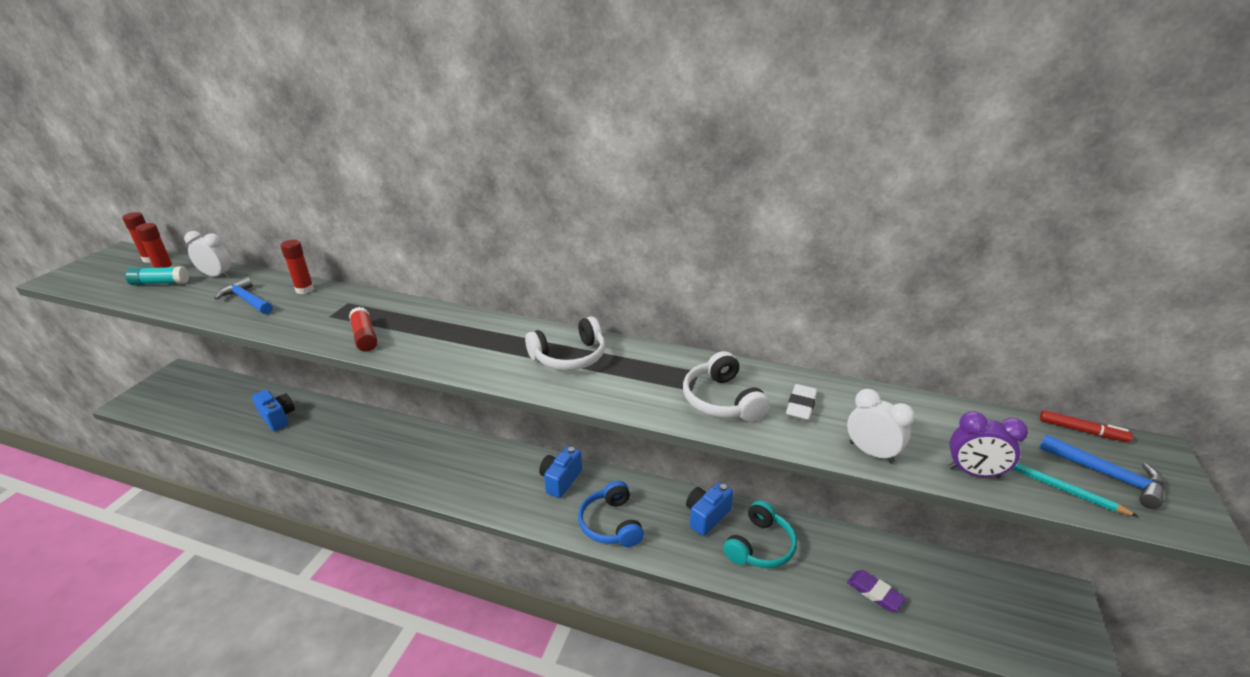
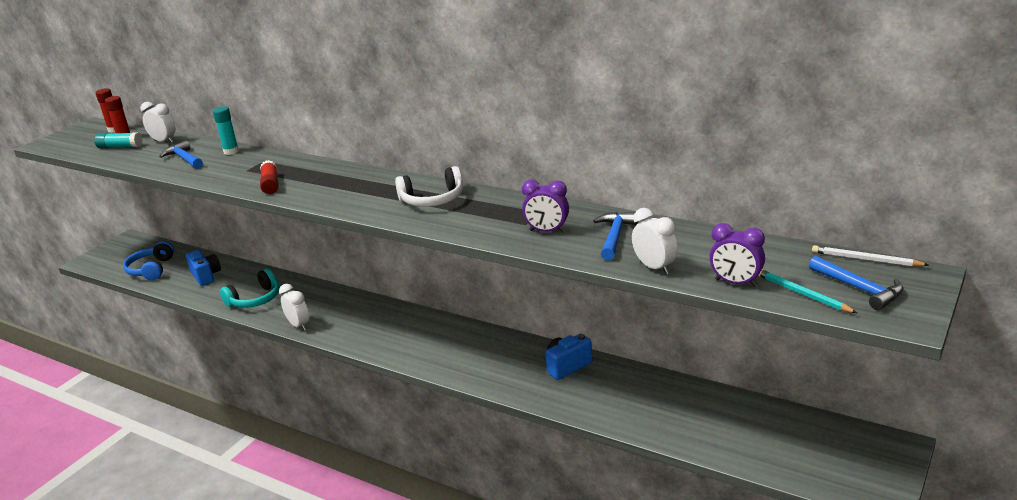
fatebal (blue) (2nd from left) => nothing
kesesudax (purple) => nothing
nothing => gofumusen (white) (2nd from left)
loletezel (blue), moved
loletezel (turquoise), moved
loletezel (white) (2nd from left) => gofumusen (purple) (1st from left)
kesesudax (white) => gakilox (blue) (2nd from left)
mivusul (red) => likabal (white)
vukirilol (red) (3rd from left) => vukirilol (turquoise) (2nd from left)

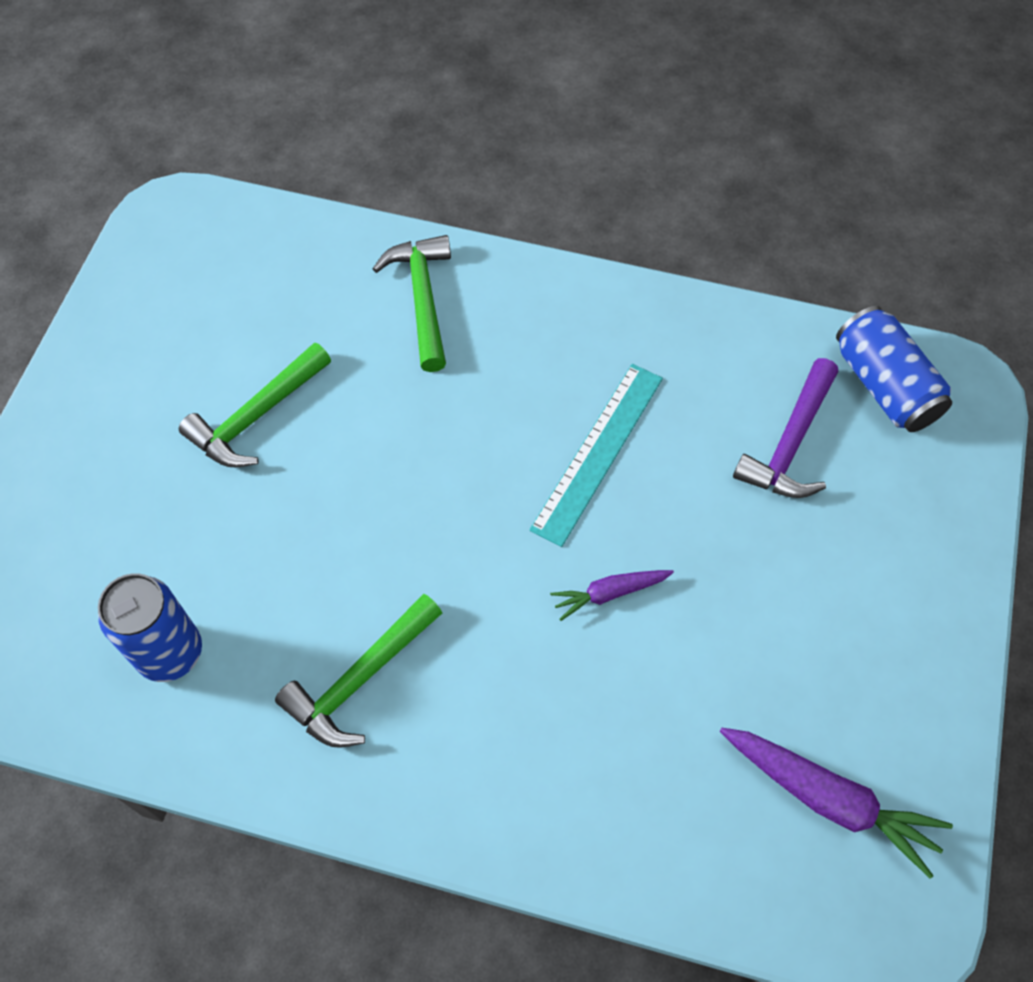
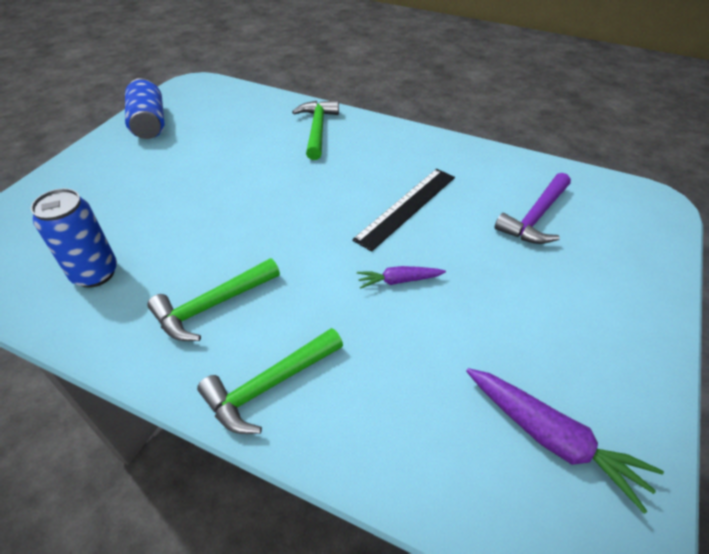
gakilox (green) (1st from left in the first image) => gakilox (green) (2nd from left), moved
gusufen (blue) (2nd from left), moved
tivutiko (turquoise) => tivutiko (black)

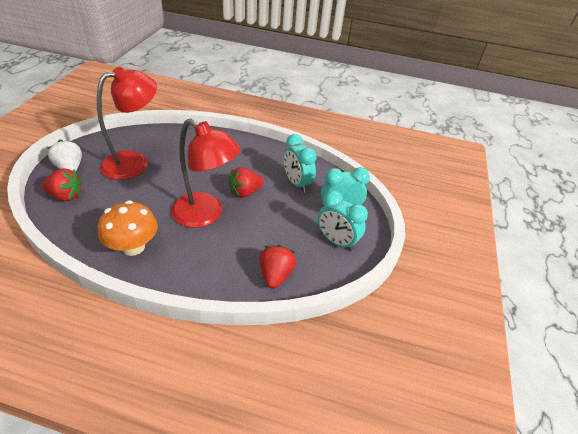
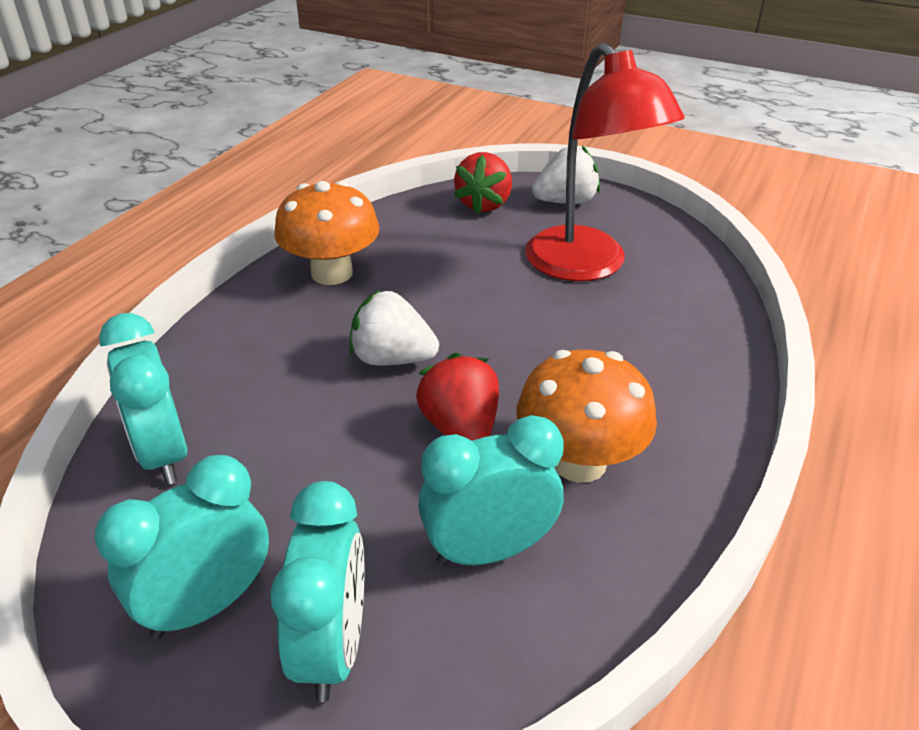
nothing => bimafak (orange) (2nd from left)
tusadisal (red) (2nd from left) => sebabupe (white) (1st from left)
sebabupe (red) (3rd from left) => gofumusen (turquoise) (1st from left)

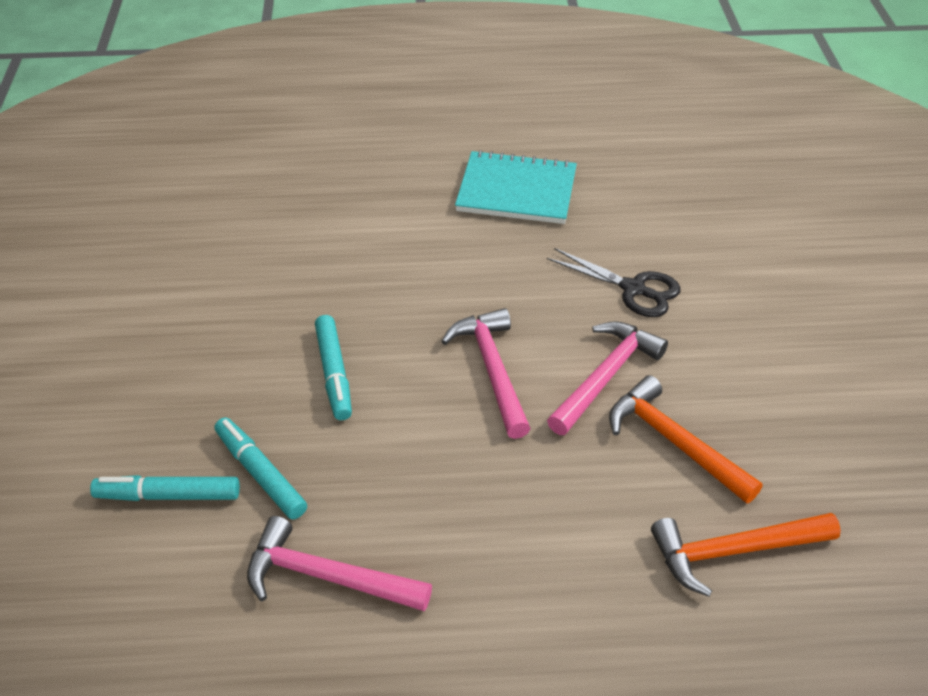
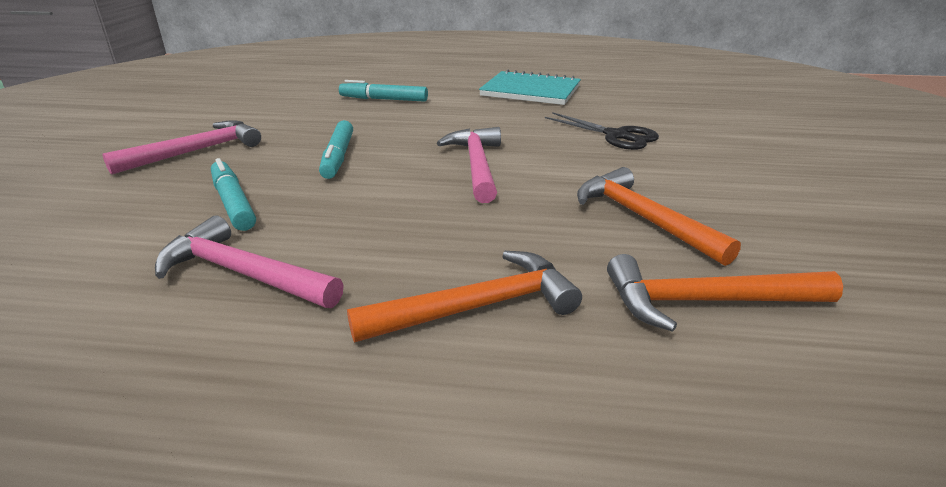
nothing => gakilox (orange) (1st from left)
mivusul (turquoise) (1st from left in the first image) => mivusul (turquoise) (3rd from left), moved
gakilox (pink) (3rd from left in the first image) => gakilox (pink) (1st from left), moved

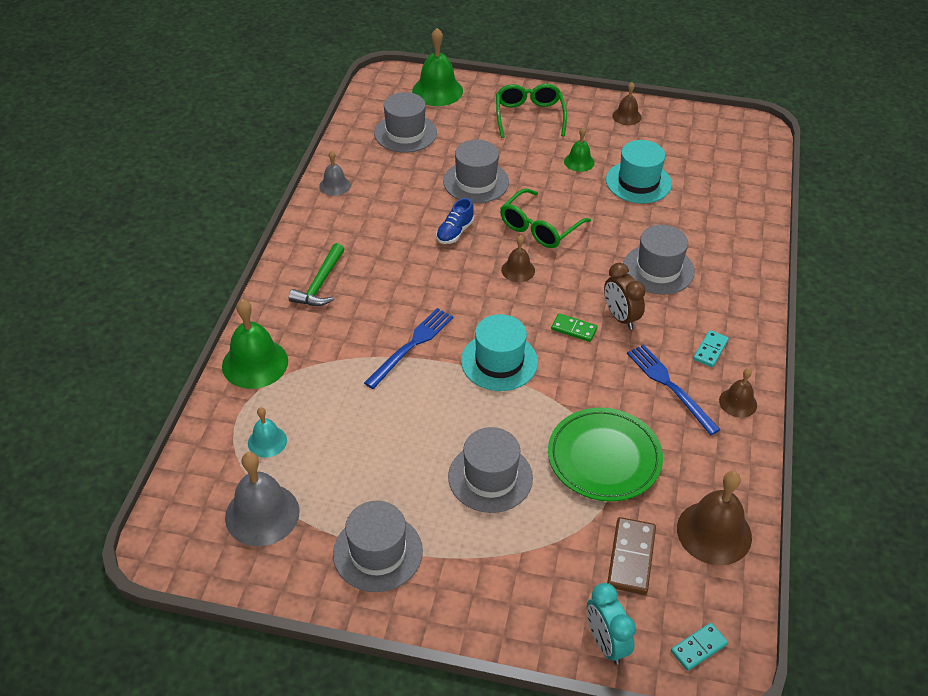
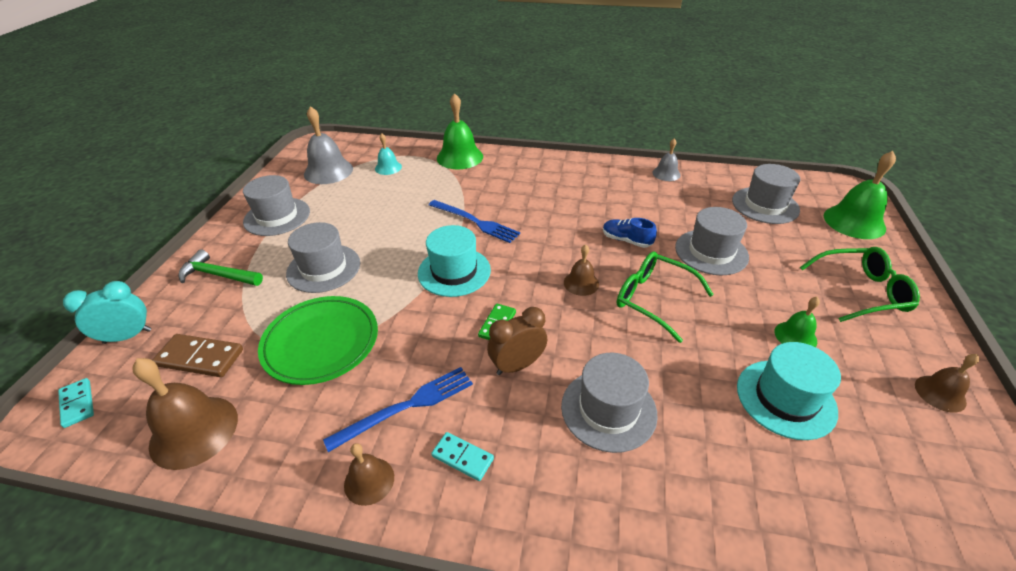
gakilox (green), moved

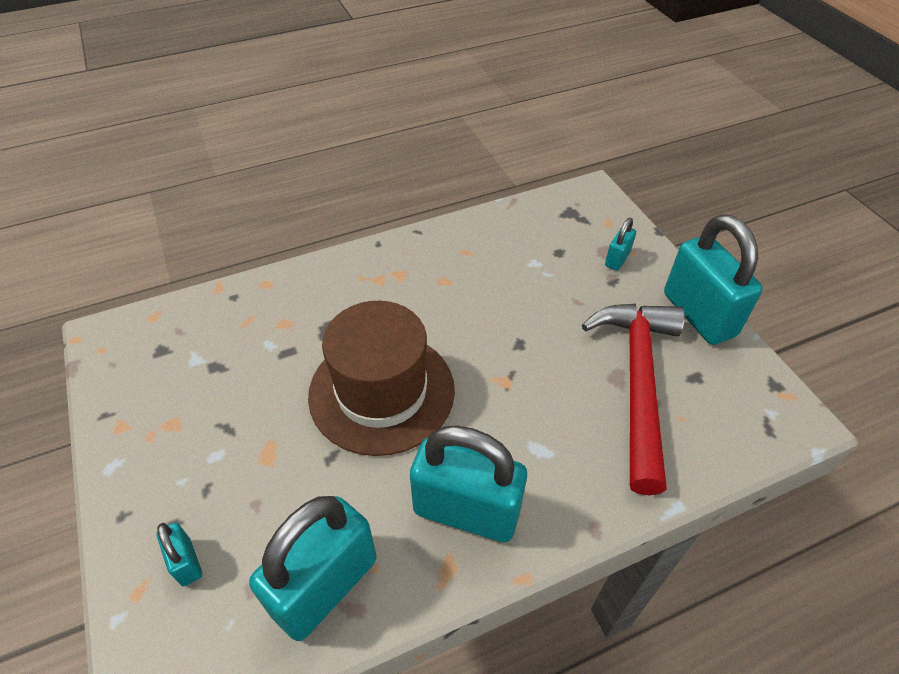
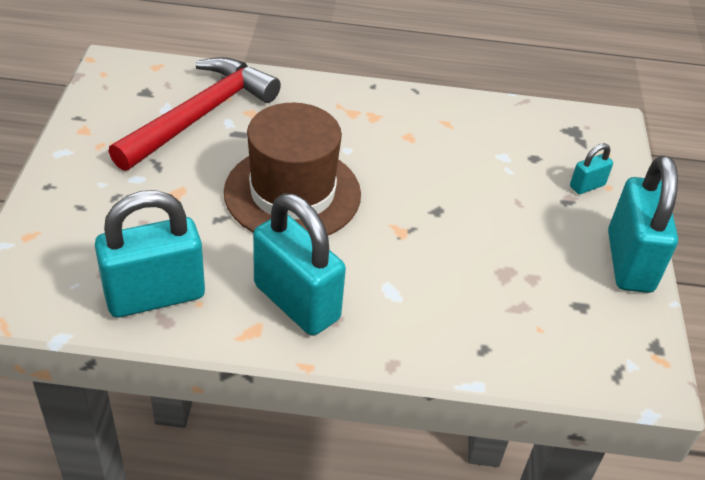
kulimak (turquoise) (1st from left) => nothing
gakilox (red), moved

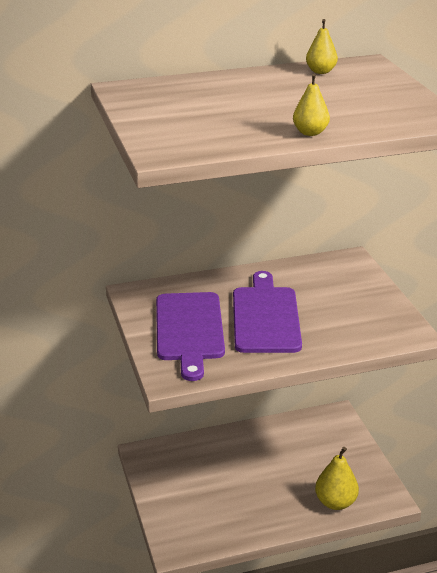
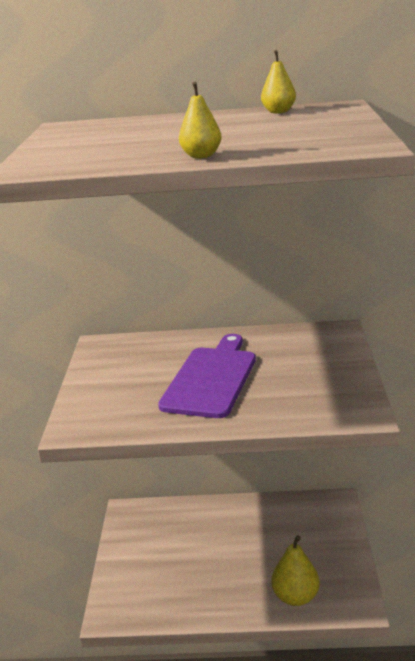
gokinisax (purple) (1st from left) => nothing

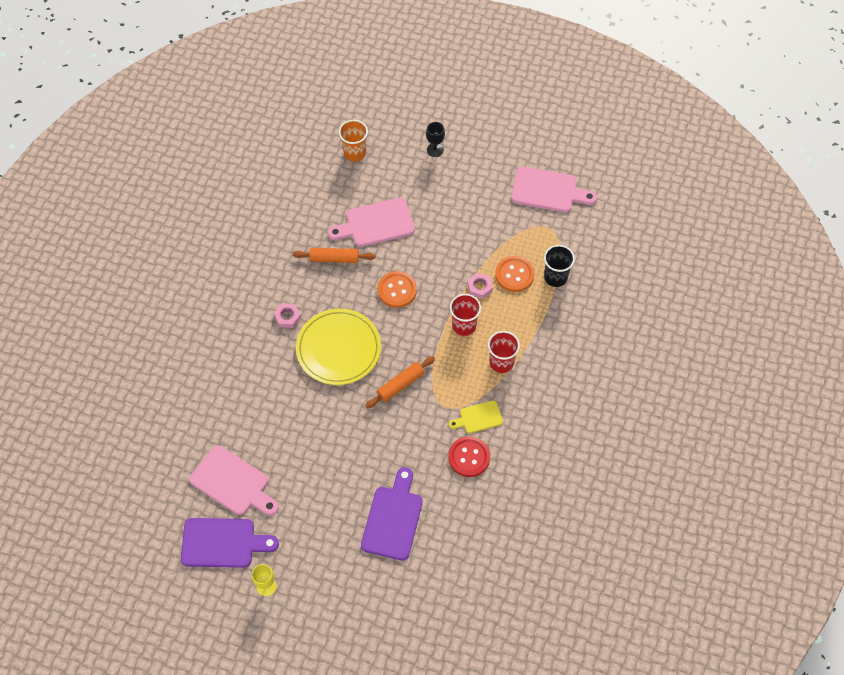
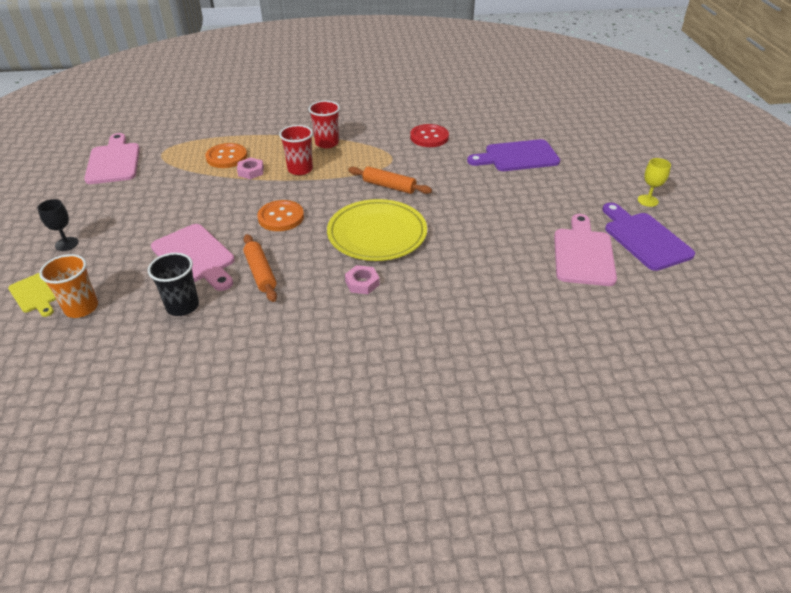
gokinisax (yellow), moved
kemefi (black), moved

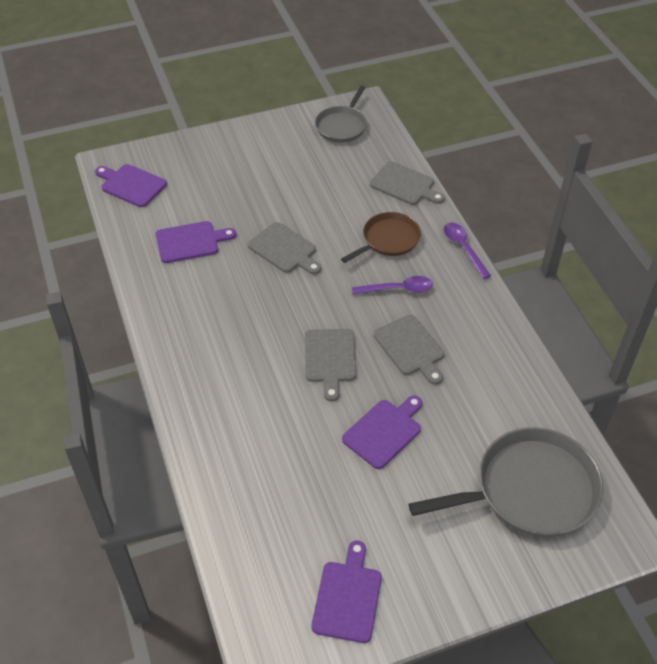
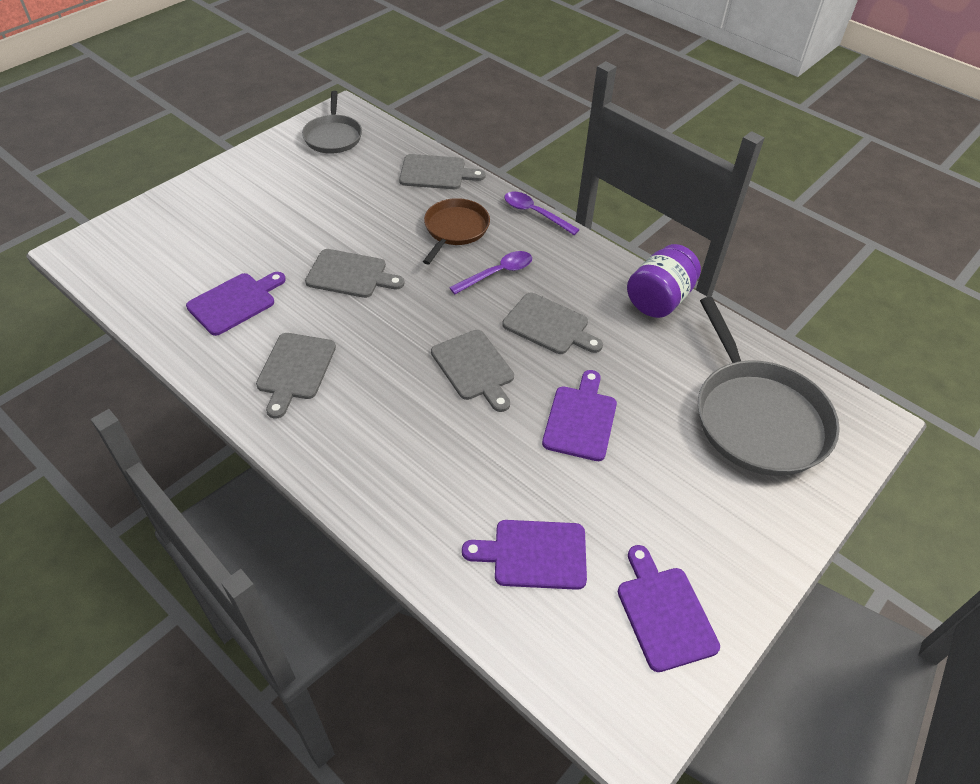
nothing => gokinisax (grey) (1st from left)
nothing => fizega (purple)
gokinisax (purple) (1st from left in the first image) => gokinisax (purple) (2nd from left), moved
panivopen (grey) (2nd from left), 120 degrees clockwise

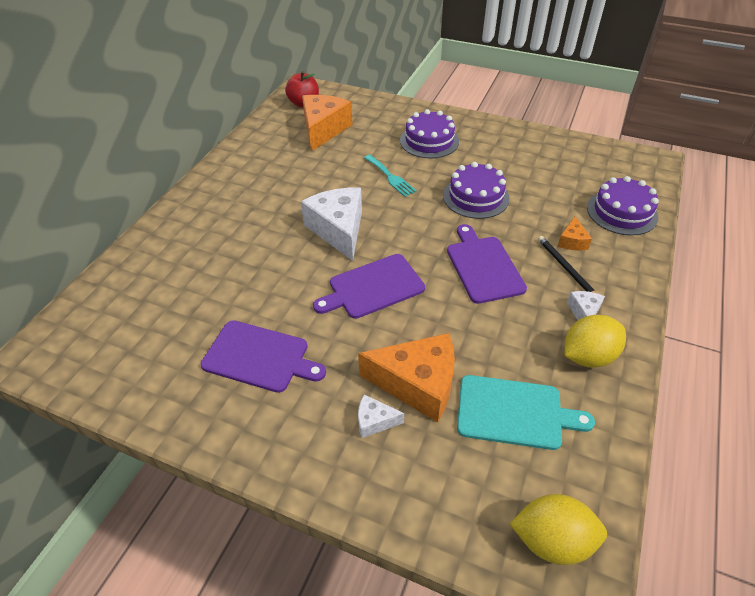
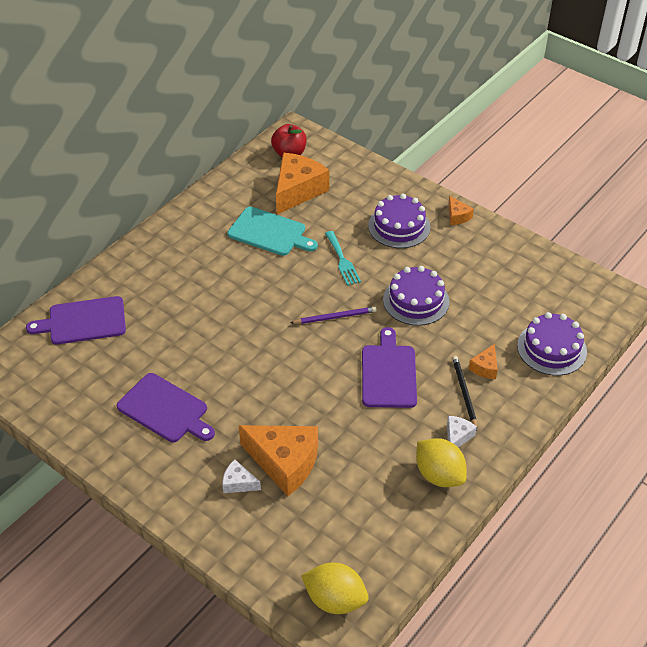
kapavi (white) (1st from left) => nothing
nothing => likabal (purple)
nothing => kapavi (orange) (3rd from left)
gokinisax (purple) (2nd from left in the first image) => gokinisax (purple) (1st from left), moved
gokinisax (turquoise), moved
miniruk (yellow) (2nd from left), 60 degrees clockwise

